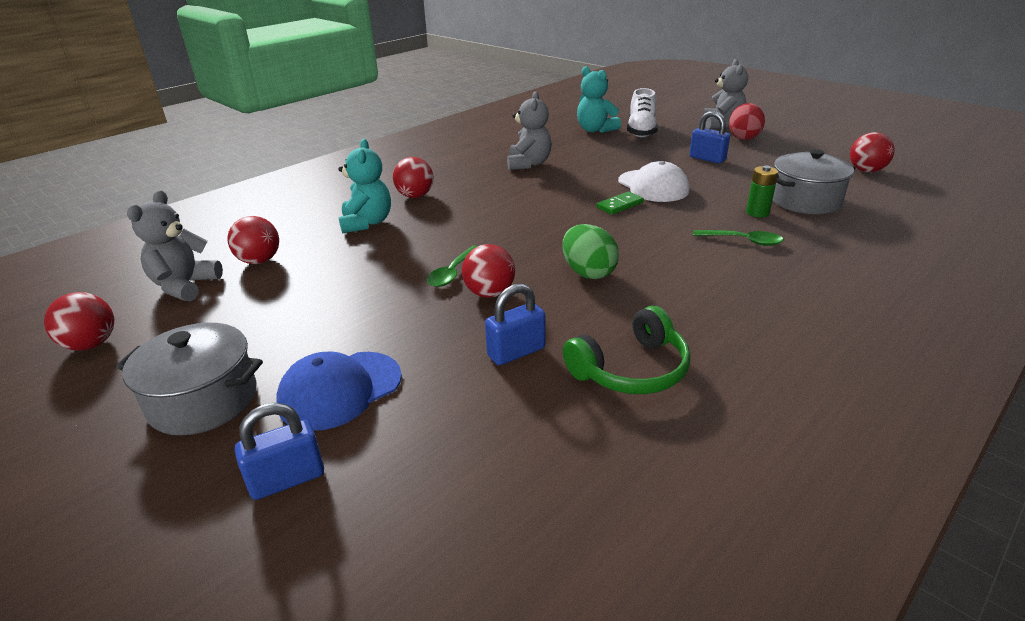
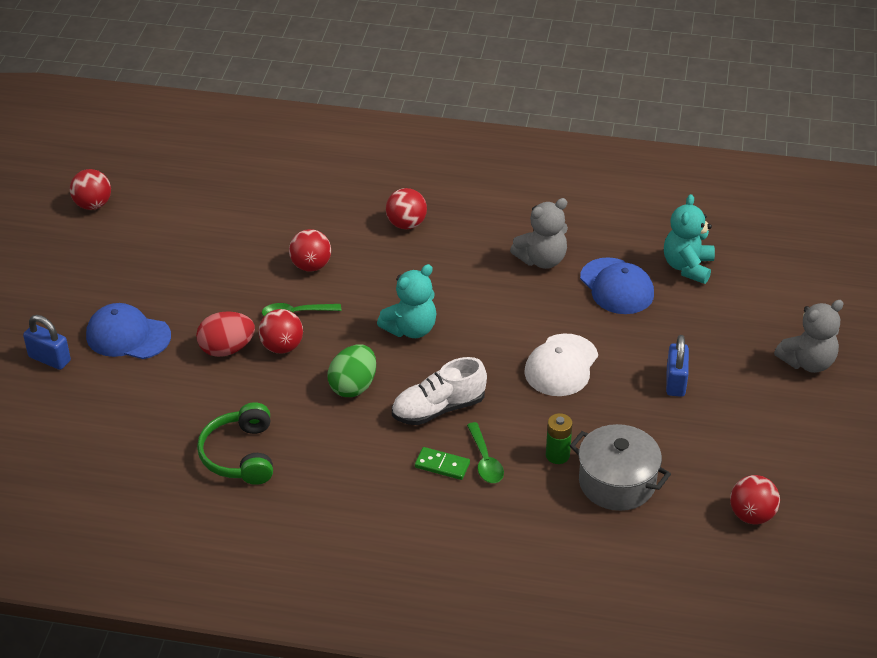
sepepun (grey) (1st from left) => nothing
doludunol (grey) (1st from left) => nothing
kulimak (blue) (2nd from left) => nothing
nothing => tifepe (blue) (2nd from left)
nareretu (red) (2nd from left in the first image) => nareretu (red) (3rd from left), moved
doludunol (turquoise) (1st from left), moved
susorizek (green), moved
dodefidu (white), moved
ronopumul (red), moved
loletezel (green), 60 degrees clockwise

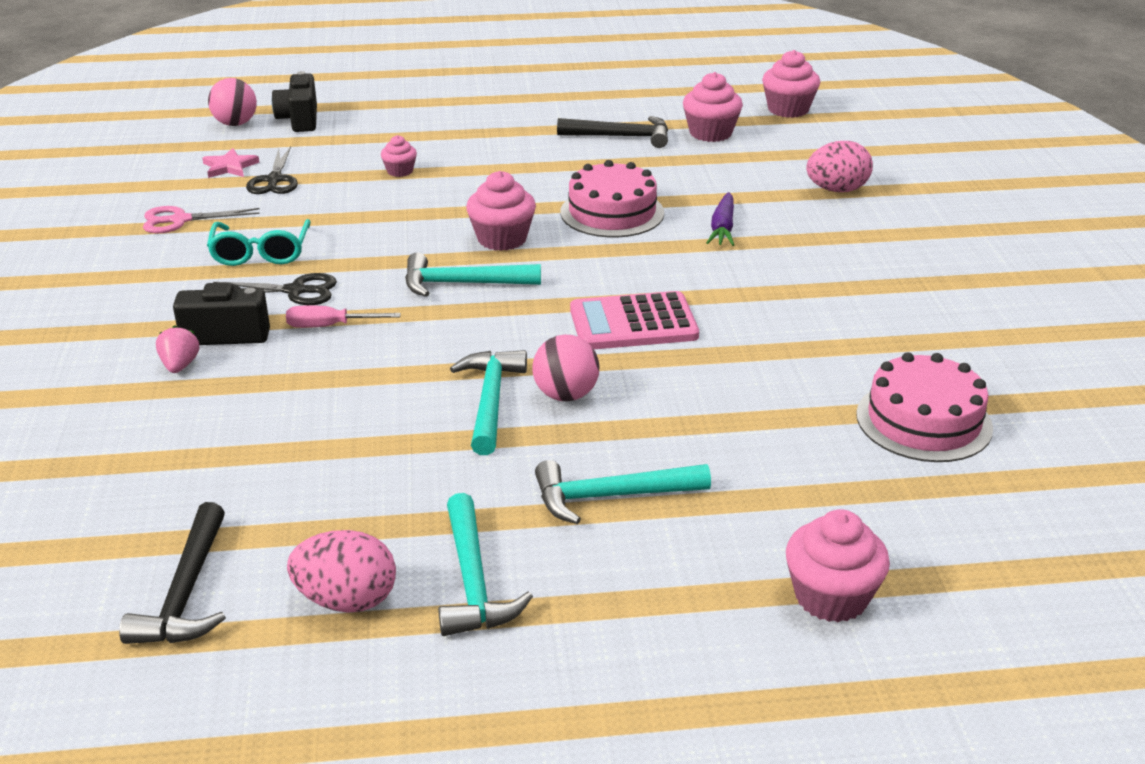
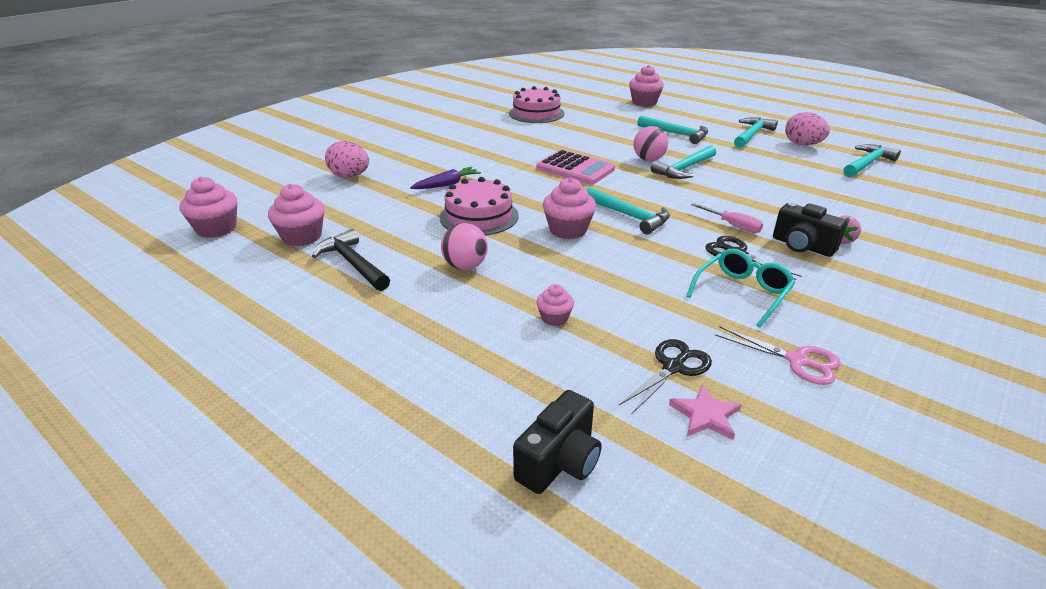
nareretu (pink) (1st from left), moved
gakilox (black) (1st from left) => gakilox (turquoise) (5th from left)

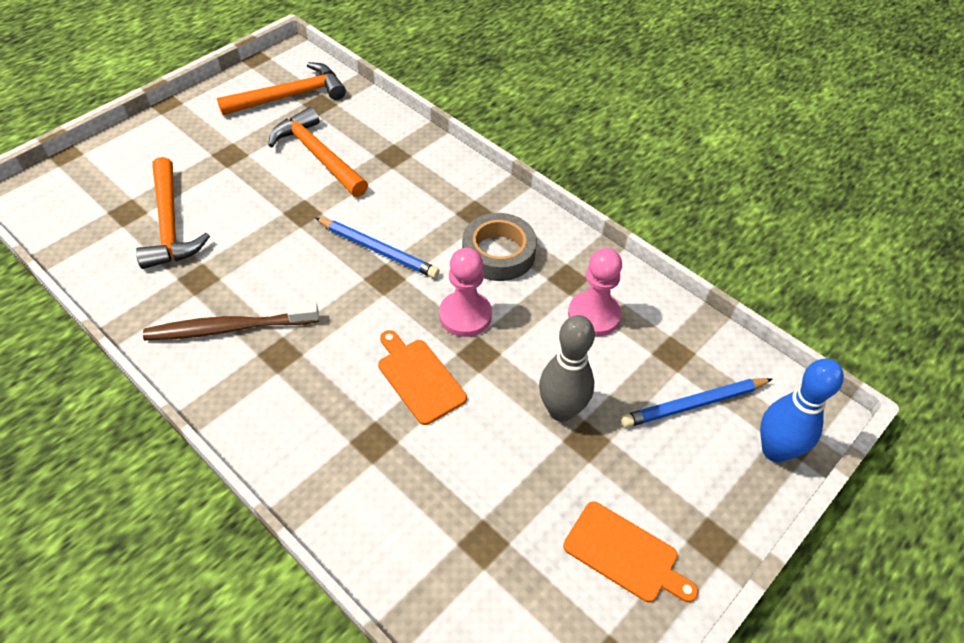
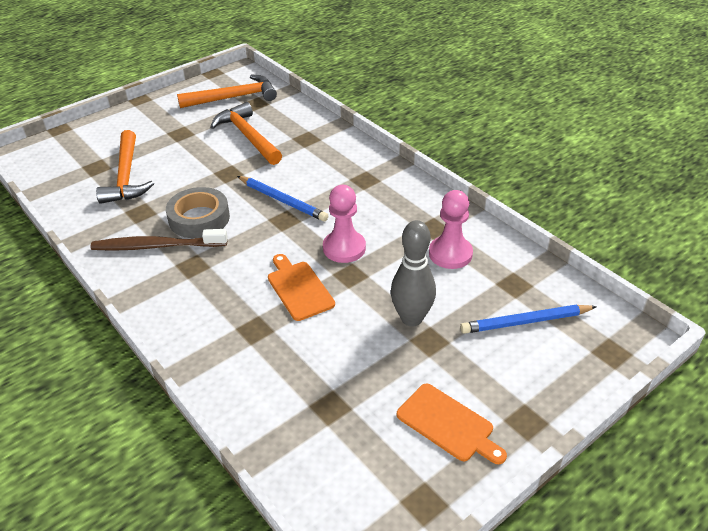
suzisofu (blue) => nothing
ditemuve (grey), moved

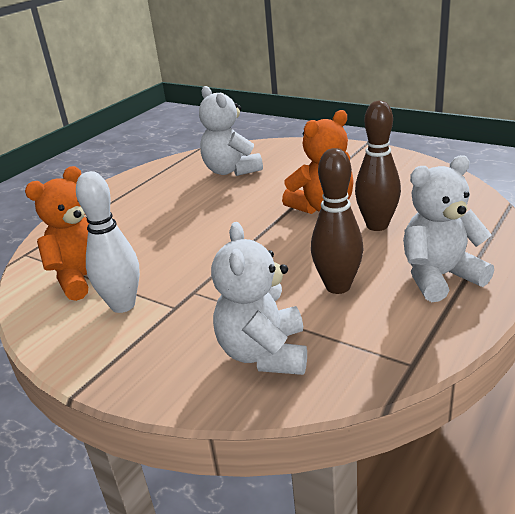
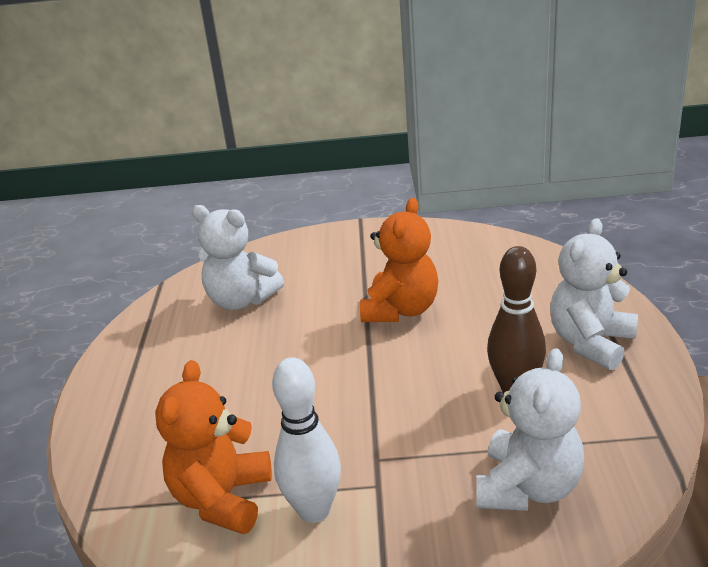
suzisofu (brown) (2nd from left) => nothing
doludunol (white) (2nd from left), 120 degrees counterclockwise

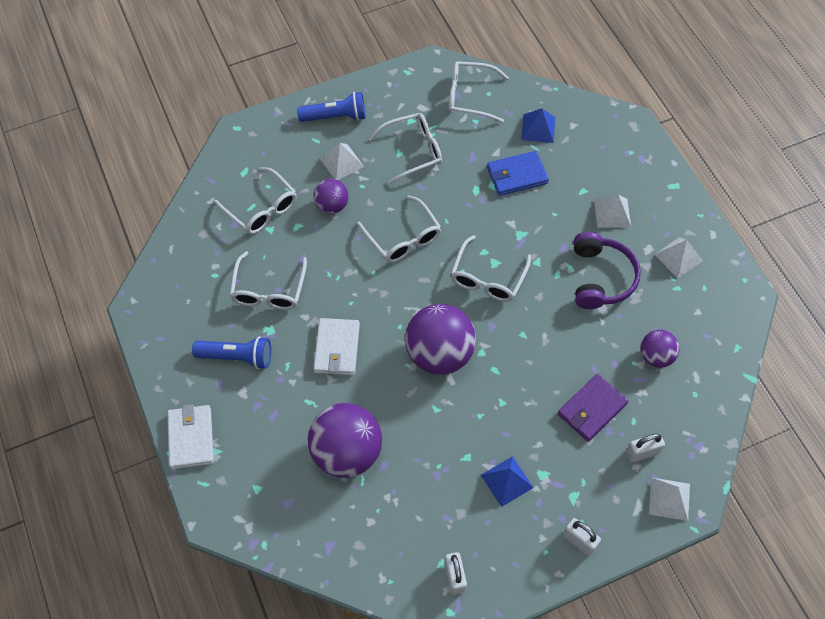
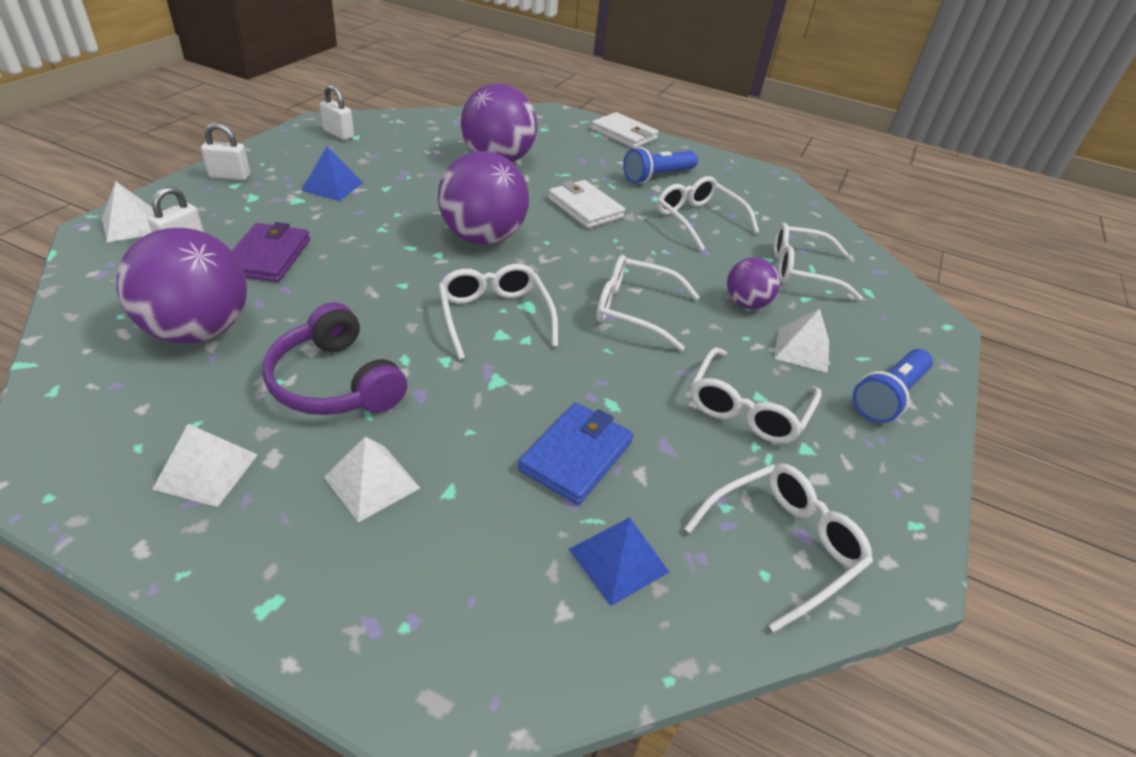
nareretu (purple) (4th from left in the first image) => nareretu (purple) (1st from left), x1.84

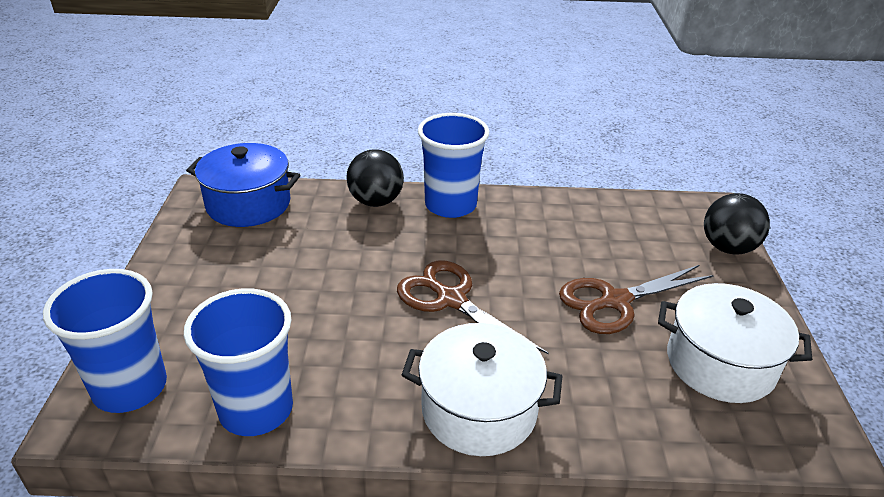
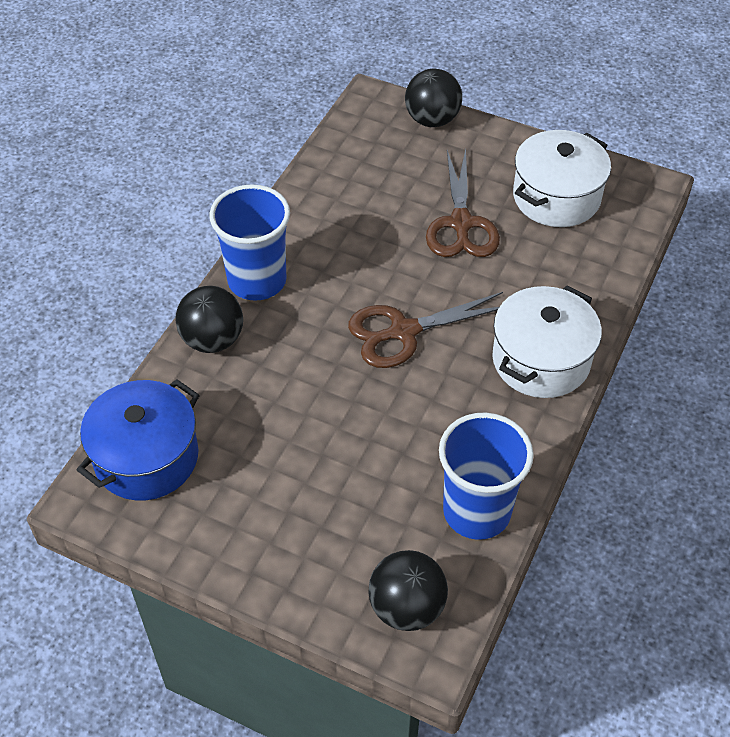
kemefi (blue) (1st from left) => nareretu (black) (2nd from left)

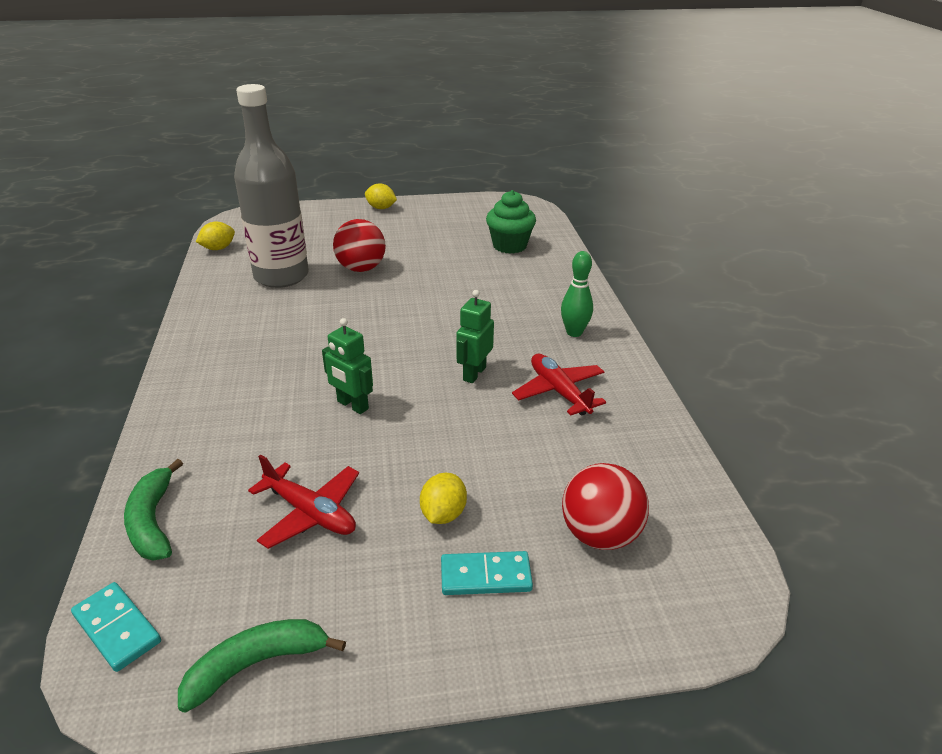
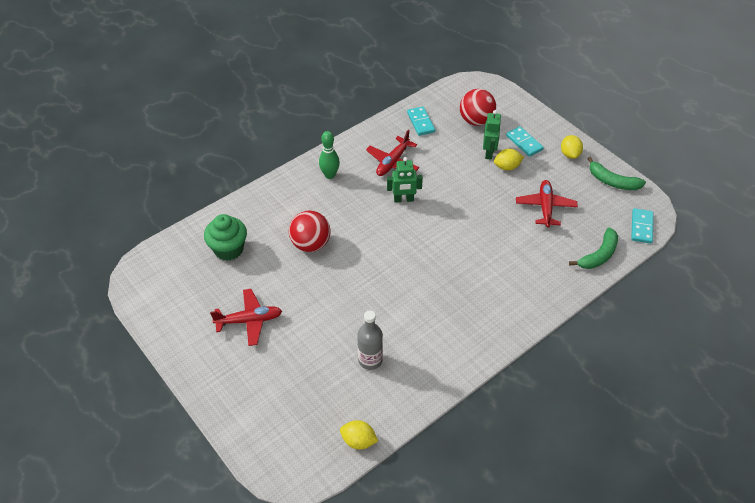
nothing => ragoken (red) (1st from left)
nothing => susorizek (turquoise) (1st from left)
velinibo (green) (1st from left in the first image) => velinibo (green) (2nd from left), moved
nareretu (red) (1st from left), moved
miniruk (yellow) (2nd from left in the first image) => miniruk (yellow) (3rd from left), moved
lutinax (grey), x0.51

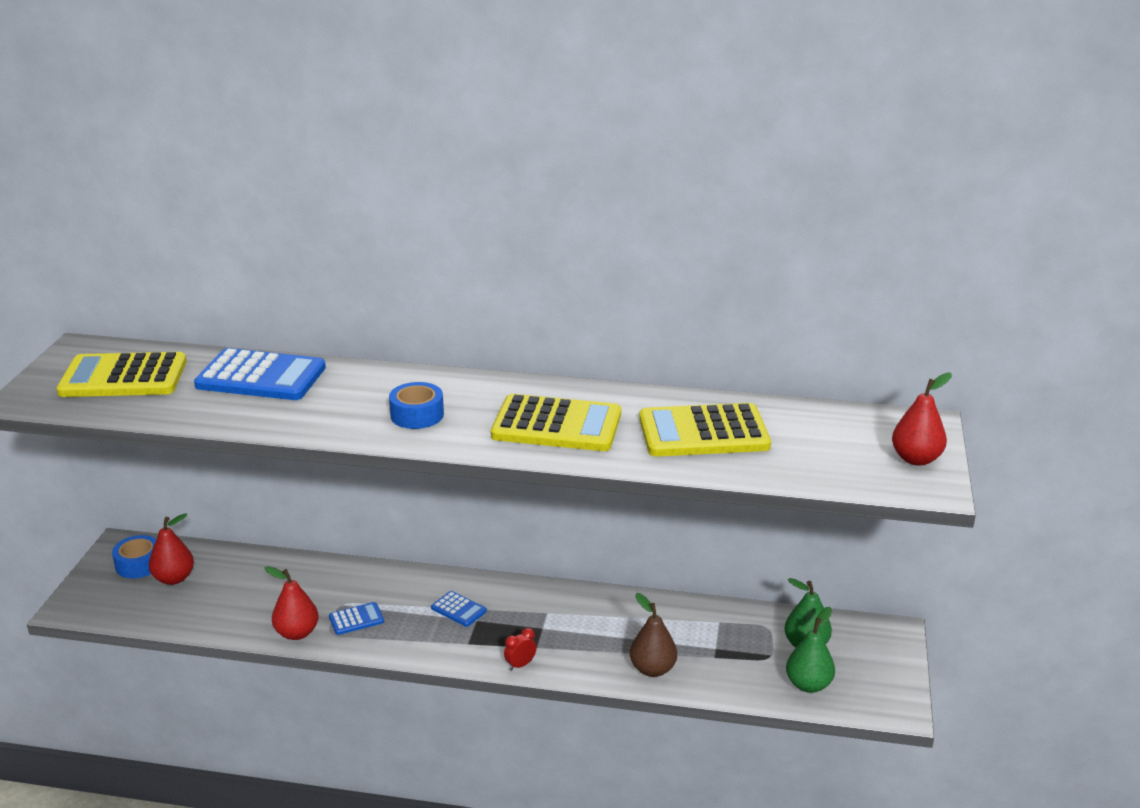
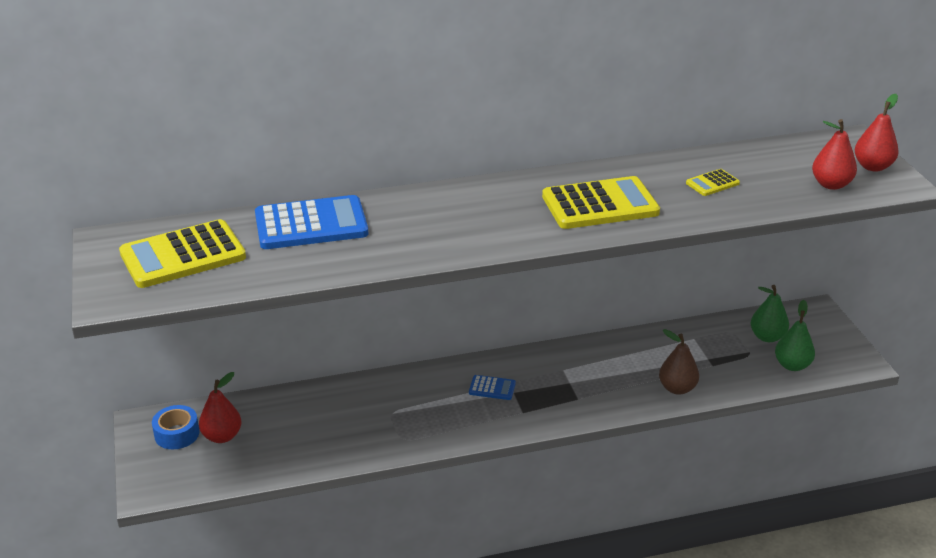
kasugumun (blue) (2nd from left) => nothing
ditemuve (blue) (2nd from left) => nothing
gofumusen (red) => nothing
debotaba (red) (2nd from left), moved
kasugumun (yellow) (3rd from left), x0.46

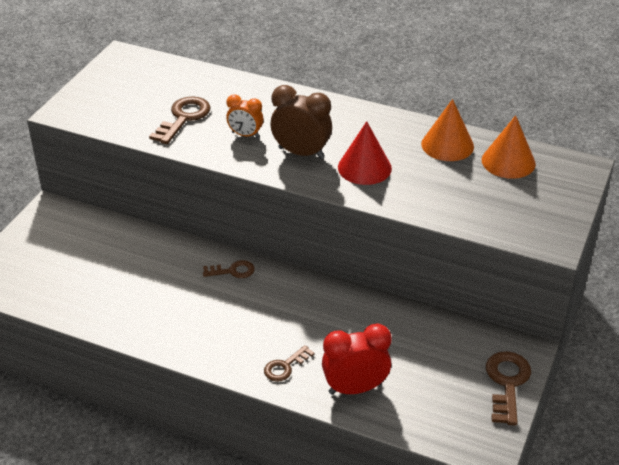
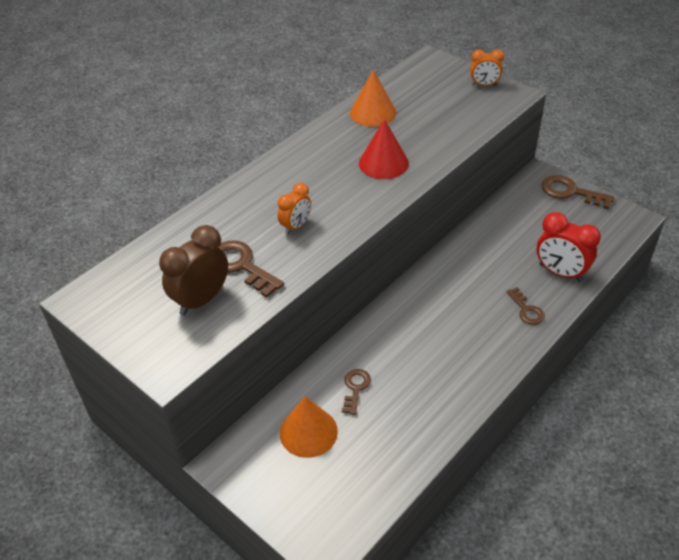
nothing => gofumusen (orange) (2nd from left)
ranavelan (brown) (2nd from left), moved
gofumusen (brown), moved
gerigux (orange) (2nd from left in the first image) => gerigux (orange) (1st from left), moved
gofumusen (red), 60 degrees counterclockwise

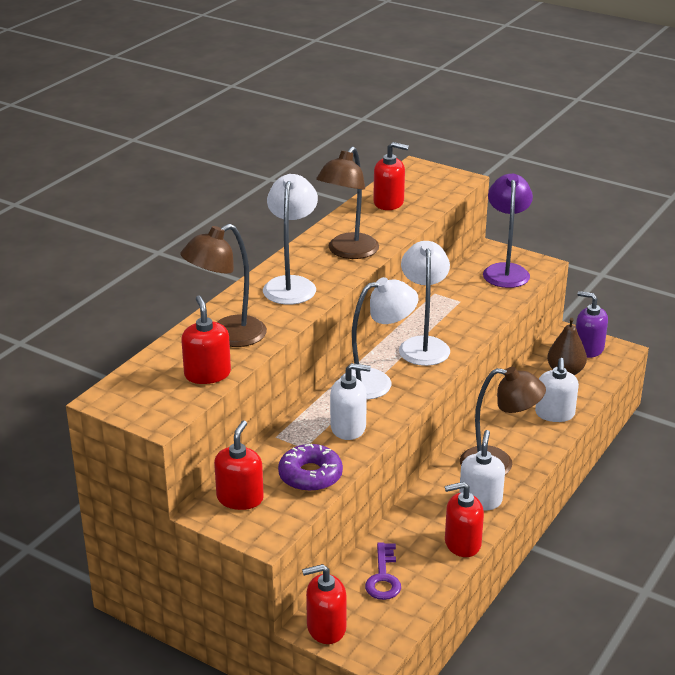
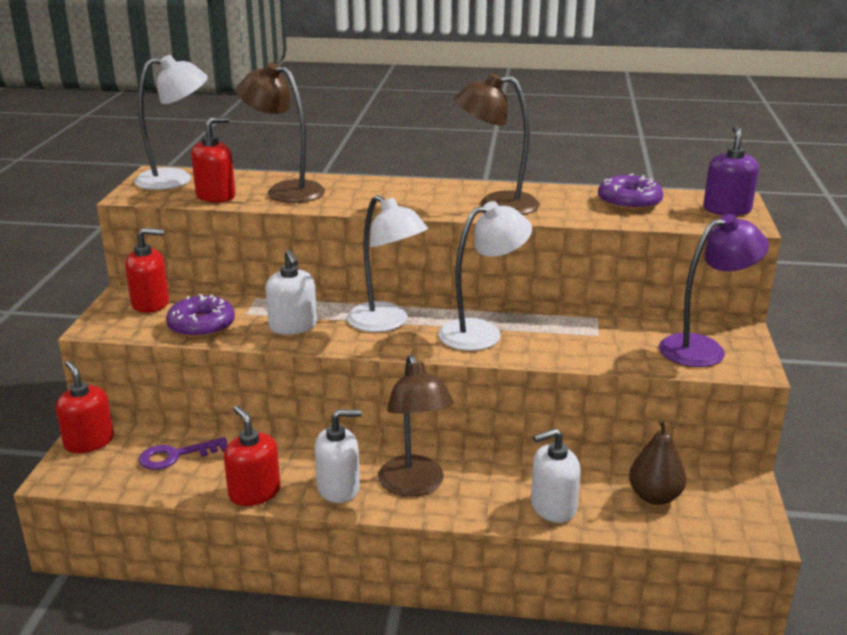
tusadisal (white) (1st from left), moved
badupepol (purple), moved
badupepol (red) (4th from left) => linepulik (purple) (2nd from left)

